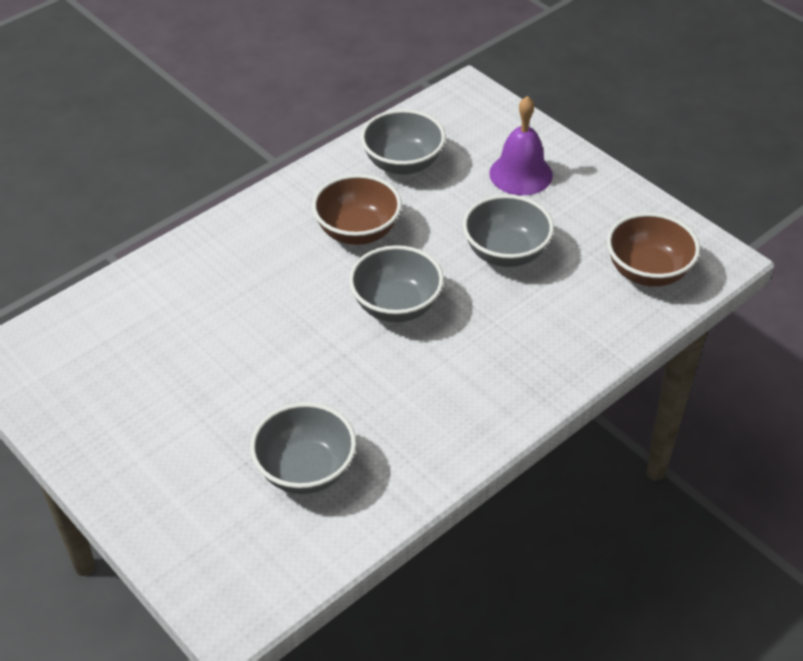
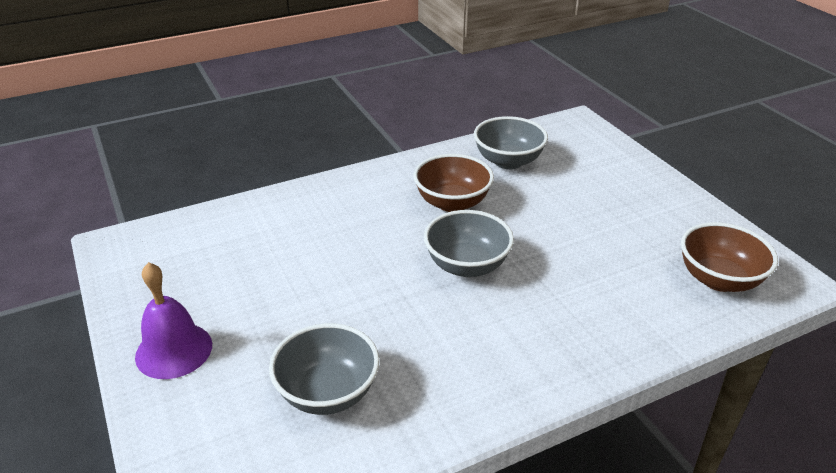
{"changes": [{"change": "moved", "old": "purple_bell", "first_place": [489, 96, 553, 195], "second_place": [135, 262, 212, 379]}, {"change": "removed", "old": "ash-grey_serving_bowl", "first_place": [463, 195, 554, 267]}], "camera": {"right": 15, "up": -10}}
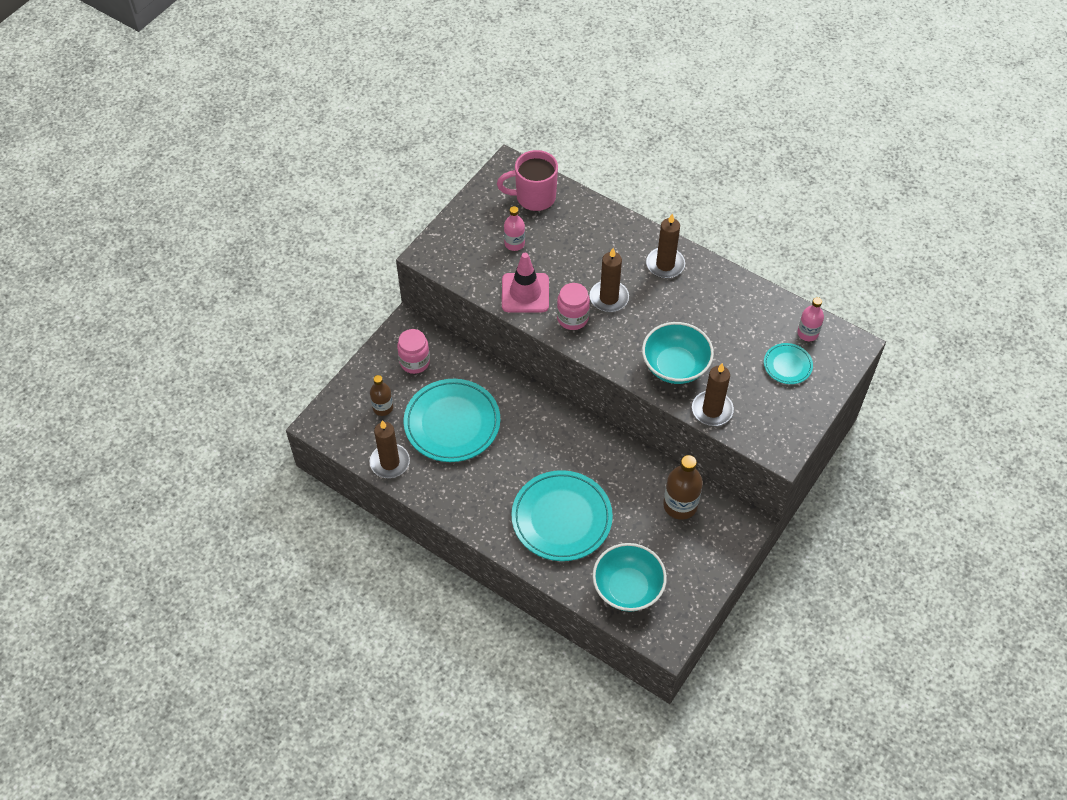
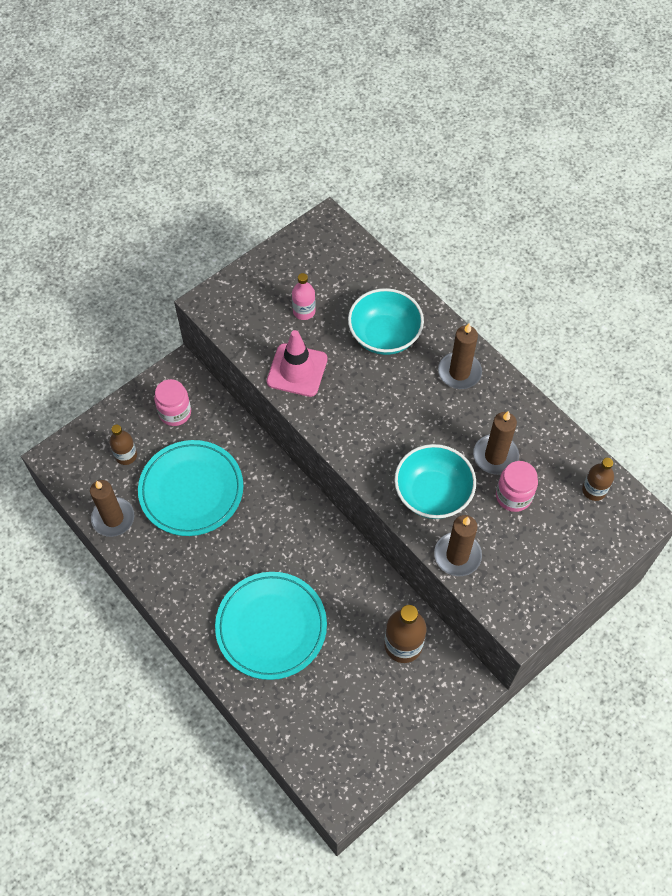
{"changes": [{"change": "moved", "old": "turquoise_serving_bowl", "first_place": [593, 543, 667, 612], "second_place": [348, 288, 424, 355]}, {"change": "moved", "old": "russet_candle", "first_place": [589, 248, 629, 312], "second_place": [473, 411, 519, 475]}, {"change": "moved", "old": "pink_jar", "first_place": [557, 283, 590, 330], "second_place": [496, 461, 538, 512]}, {"change": "recoloured", "old": "pink_flask", "new": "russet_flask", "first_place": [797, 297, 824, 341], "second_place": [582, 458, 614, 501]}, {"change": "removed", "old": "pink_tea_mug", "first_place": [497, 150, 558, 211]}, {"change": "removed", "old": "turquoise_plate", "first_place": [764, 343, 813, 384]}], "camera": {"right": 15, "up": 5}}
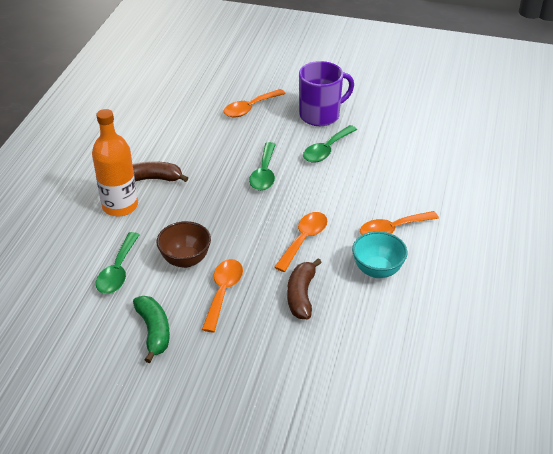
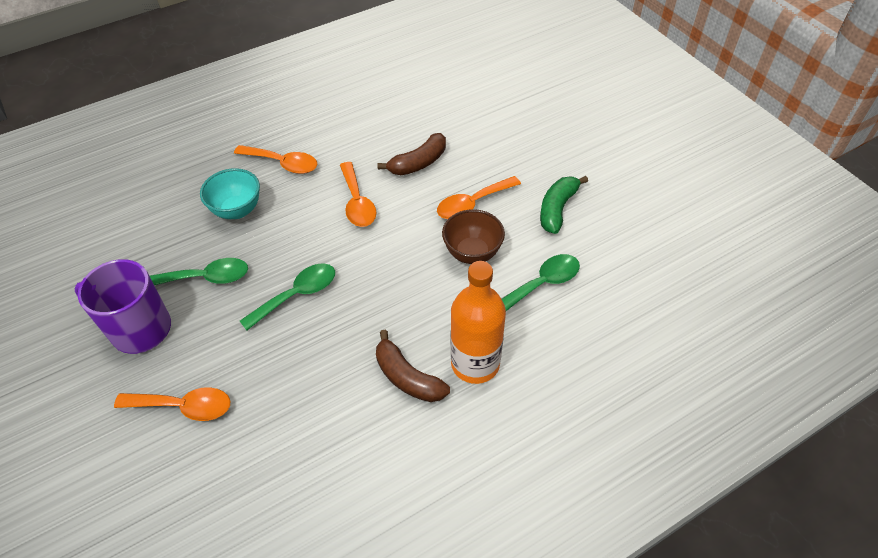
{"changes": [{"change": "moved", "old": "turquoise_serving_bowl", "first_place": [352, 231, 408, 278], "second_place": [200, 168, 260, 219]}, {"change": "turned", "old": "orange_teaspoon", "first_place": [274, 212, 327, 272], "second_place": [340, 162, 376, 227], "degrees": -90}], "camera": {"right": -135, "up": 10}}
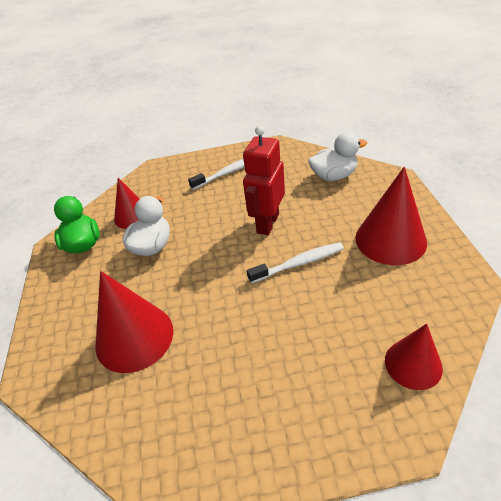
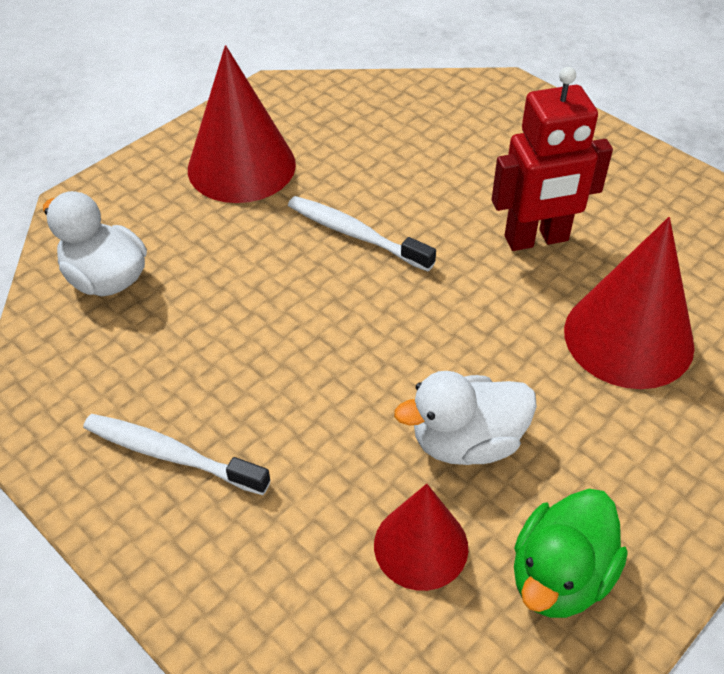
{"changes": [{"change": "moved", "old": "red_robot_figure", "first_place": [243, 126, 285, 235], "second_place": [492, 67, 613, 251]}, {"change": "removed", "old": "red_cone_shape", "first_place": [385, 324, 443, 390]}], "camera": {"right": -130, "up": 5}}
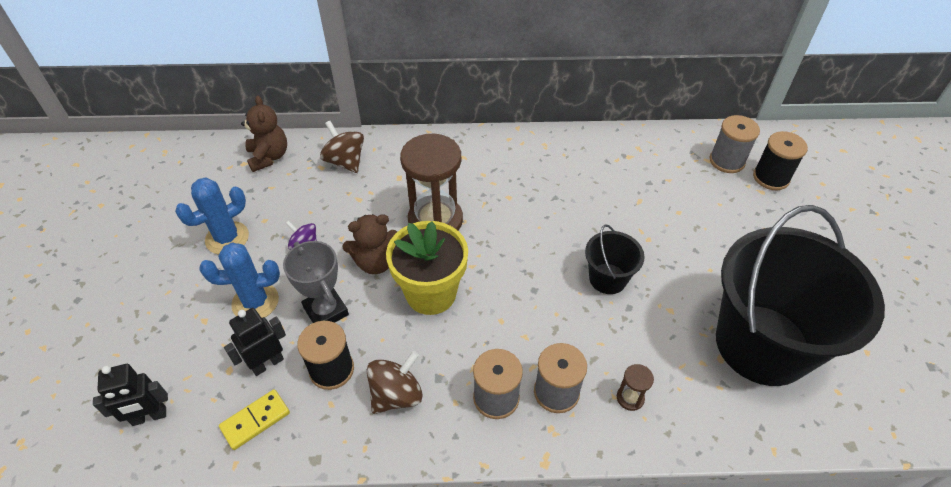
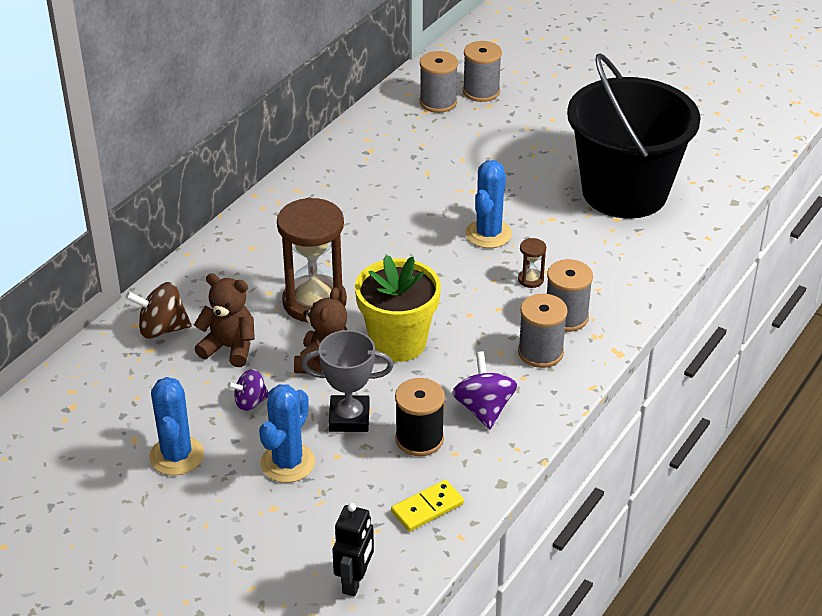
{"changes": [{"change": "moved", "old": "russet_teddy", "first_place": [241, 96, 287, 172], "second_place": [194, 273, 255, 367]}, {"change": "turned", "old": "yellow_domino", "first_place": [219, 389, 290, 450], "second_place": [391, 480, 464, 532], "degrees": 60}, {"change": "recoloured", "old": "russet_spinning_top", "new": "purple_spinning_top", "first_place": [367, 351, 423, 414], "second_place": [452, 351, 517, 429]}, {"change": "recoloured", "old": "black_spool", "new": "ash-grey_spool", "first_place": [753, 131, 808, 190], "second_place": [463, 41, 502, 102]}, {"change": "replaced", "old": "black_bucket", "new": "royal_blue_saguaro_cactus", "first_place": [585, 224, 645, 294], "second_place": [466, 160, 512, 248]}, {"change": "moved", "old": "russet_sand_timer", "first_place": [617, 364, 654, 411], "second_place": [518, 238, 546, 288]}, {"change": "removed", "old": "black_robot_figure", "first_place": [224, 308, 286, 376]}], "camera": {"right": -55, "up": -10}}
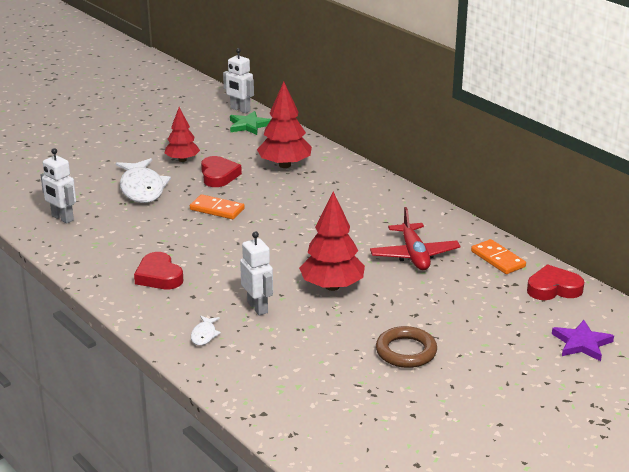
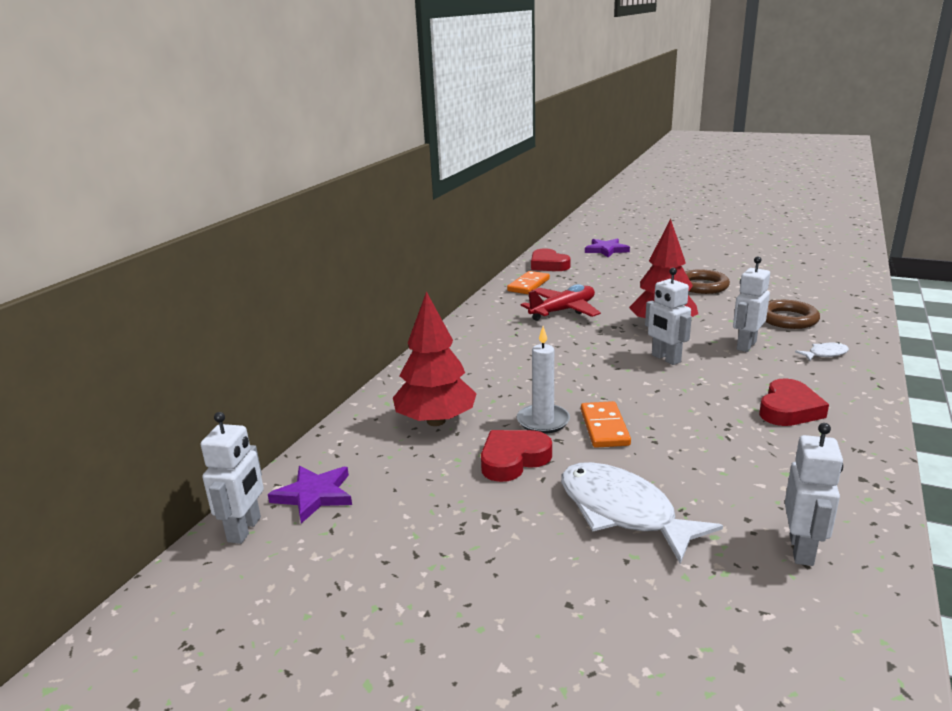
{"changes": [{"change": "recoloured", "old": "green_five-pointed_star", "new": "purple_five-pointed_star", "first_place": [230, 111, 271, 135], "second_place": [268, 466, 352, 523]}, {"change": "added", "new": "white_candle", "second_place": [517, 326, 570, 434]}, {"change": "turned", "old": "white_fish", "first_place": [116, 158, 171, 203], "second_place": [561, 462, 723, 564], "degrees": -90}, {"change": "added", "new": "white_robot_figure", "second_place": [645, 268, 692, 365]}, {"change": "added", "new": "russet_ring", "second_place": [766, 300, 820, 329]}, {"change": "removed", "old": "red_fir_tree", "first_place": [164, 107, 200, 162]}], "camera": {"right": -115, "up": -5}}
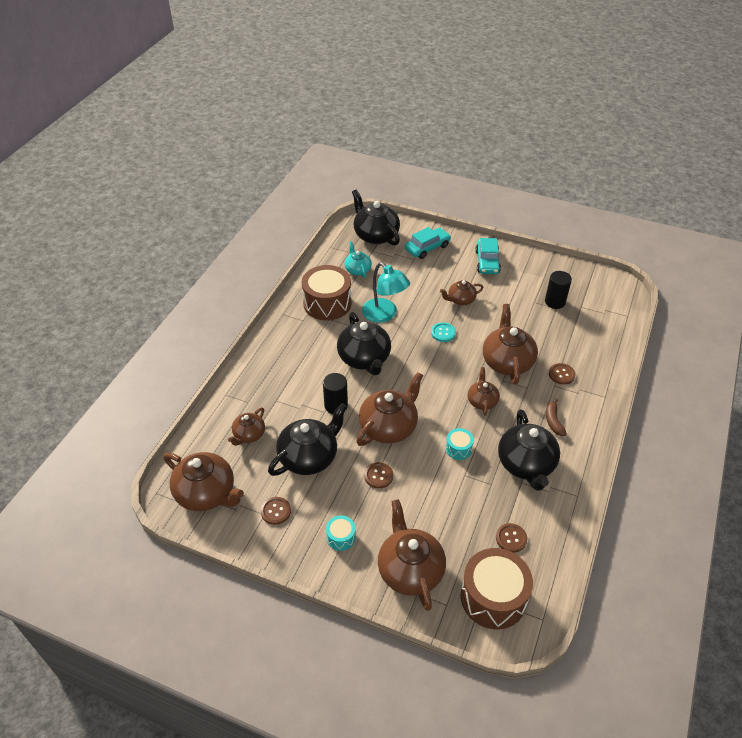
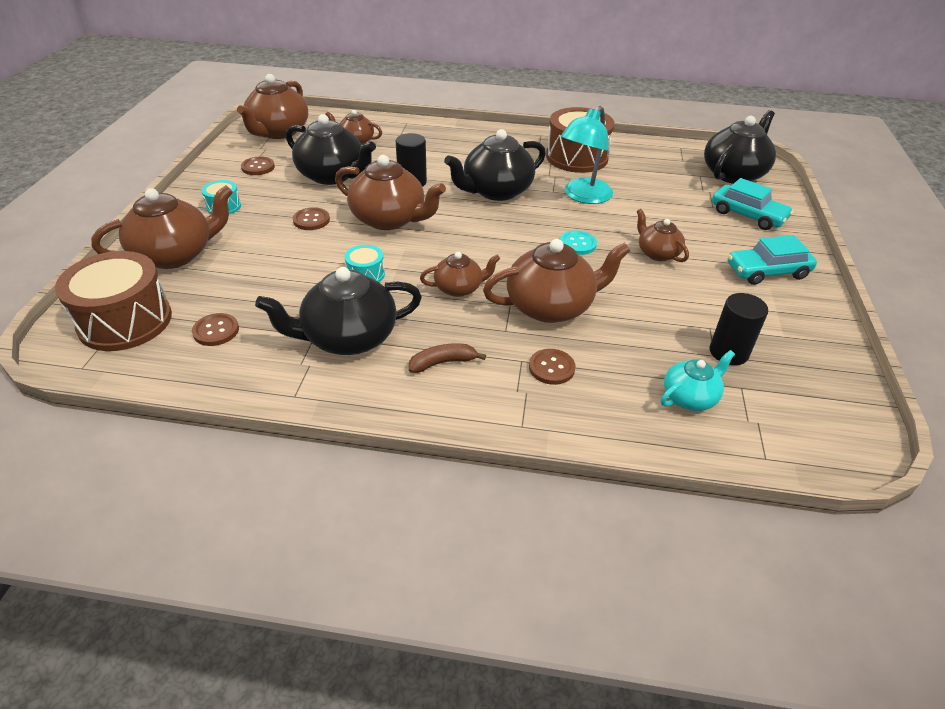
{"changes": [{"change": "moved", "old": "turquoise_china_teapot", "first_place": [345, 241, 372, 278], "second_place": [661, 350, 735, 411]}], "camera": {"right": 75, "up": -5}}
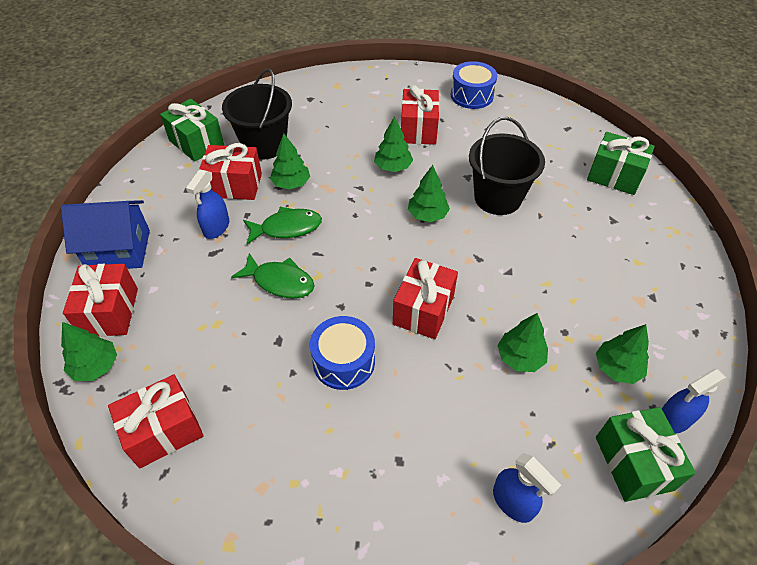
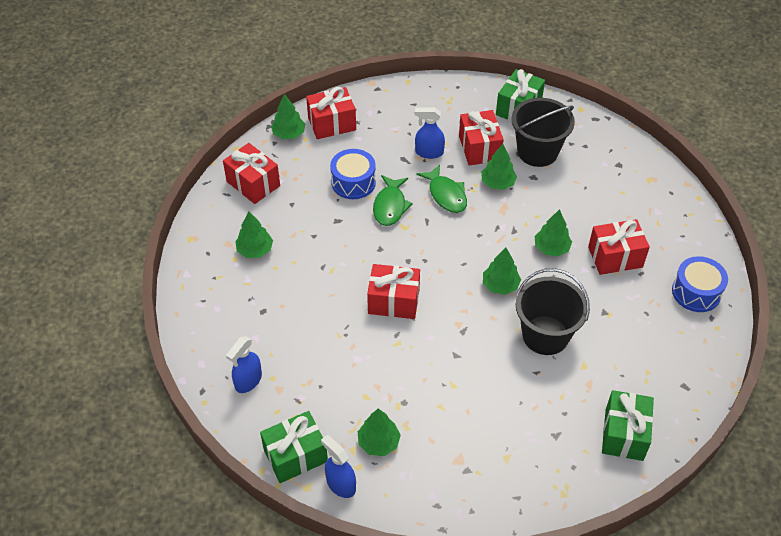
{"changes": [{"change": "moved", "old": "green_fir_tree", "first_place": [497, 313, 548, 372], "second_place": [235, 212, 273, 258]}, {"change": "moved", "old": "royal_blue_drum", "first_place": [310, 316, 375, 390], "second_place": [330, 149, 376, 199]}, {"change": "removed", "old": "royal_blue_cottage", "first_place": [61, 200, 150, 269]}], "camera": {"right": 75, "up": 0}}
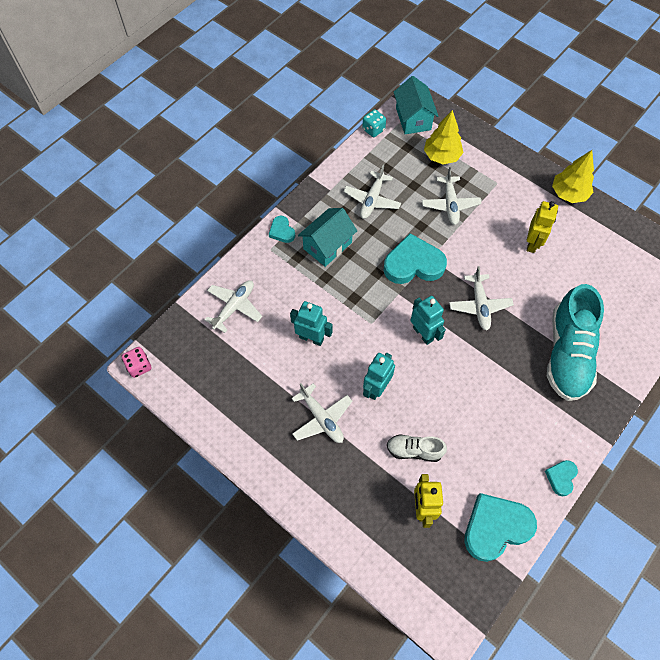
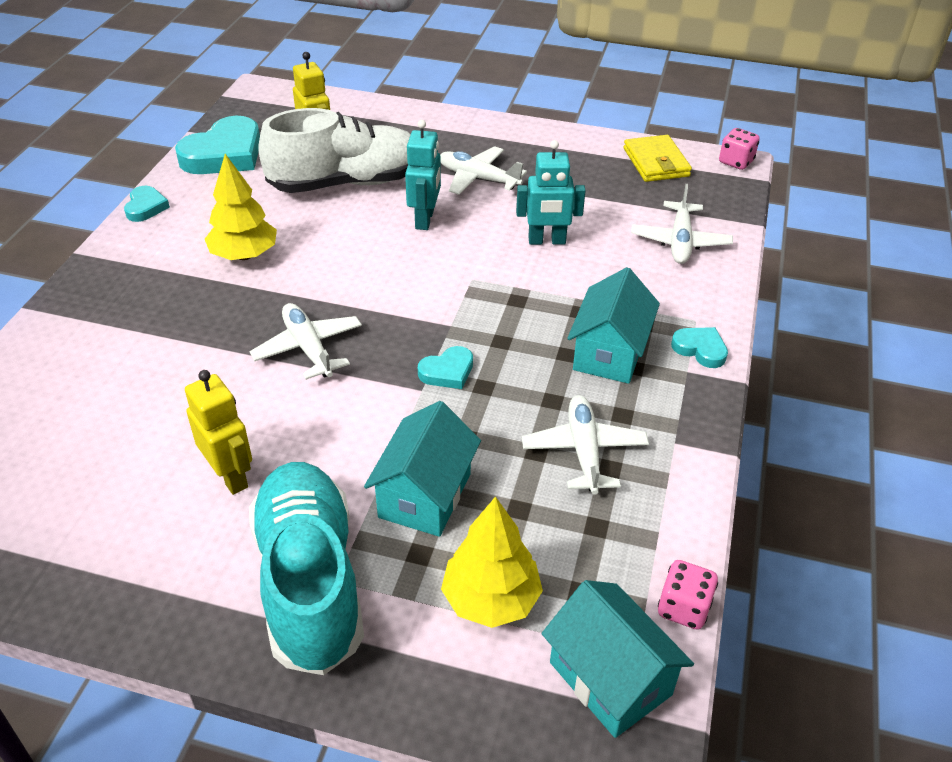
{"changes": [{"change": "turned", "old": "yellow_robot_figure", "first_place": [527, 201, 558, 253], "second_place": [185, 370, 252, 495], "degrees": 150}, {"change": "moved", "old": "yellow_fir_tree", "first_place": [552, 150, 594, 203], "second_place": [205, 154, 277, 260]}, {"change": "moved", "old": "turquoise_lace-up_shoe", "first_place": [547, 284, 604, 401], "second_place": [249, 462, 364, 675]}, {"change": "resized", "old": "white_lace-up_shoe", "first_place": [387, 434, 447, 462], "second_place": [258, 108, 411, 193], "factor": 2.04}, {"change": "replaced", "old": "white_aeroplane", "new": "turquoise_cottage", "first_place": [422, 167, 481, 225], "second_place": [364, 401, 481, 537]}, {"change": "resized", "old": "turquoise_love_heart", "first_place": [384, 233, 447, 284], "second_place": [418, 346, 473, 389], "factor": 0.5}, {"change": "added", "new": "yellow_wallet", "second_place": [624, 135, 692, 182]}, {"change": "recoloured", "old": "turquoise_die", "new": "pink_die", "first_place": [362, 109, 386, 137], "second_place": [658, 560, 718, 630]}, {"change": "removed", "old": "turquoise_robot_figure", "first_place": [410, 296, 446, 345]}], "camera": {"right": 155, "up": -20}}
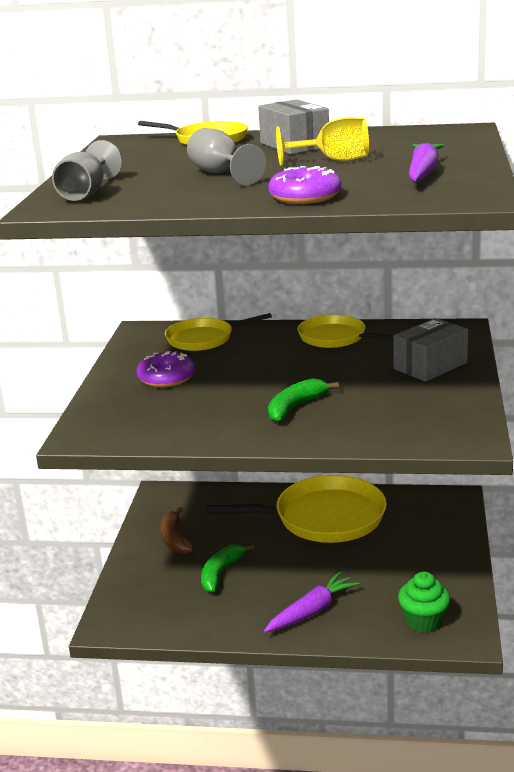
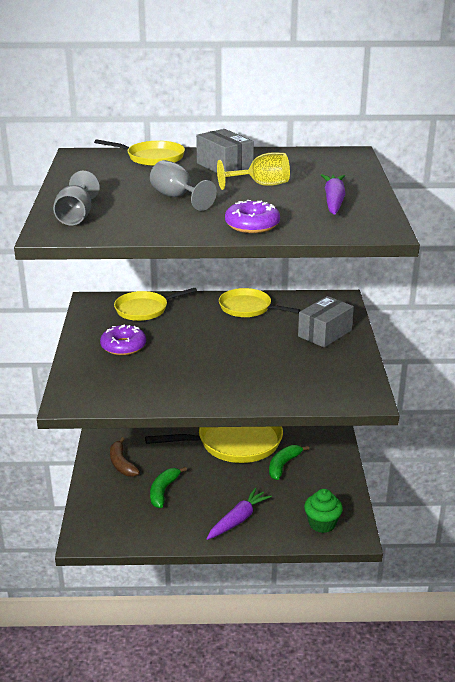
{"changes": [{"change": "moved", "old": "green_banana", "first_place": [268, 378, 339, 422], "second_place": [269, 445, 309, 480]}], "camera": {"right": -10, "up": 5}}
